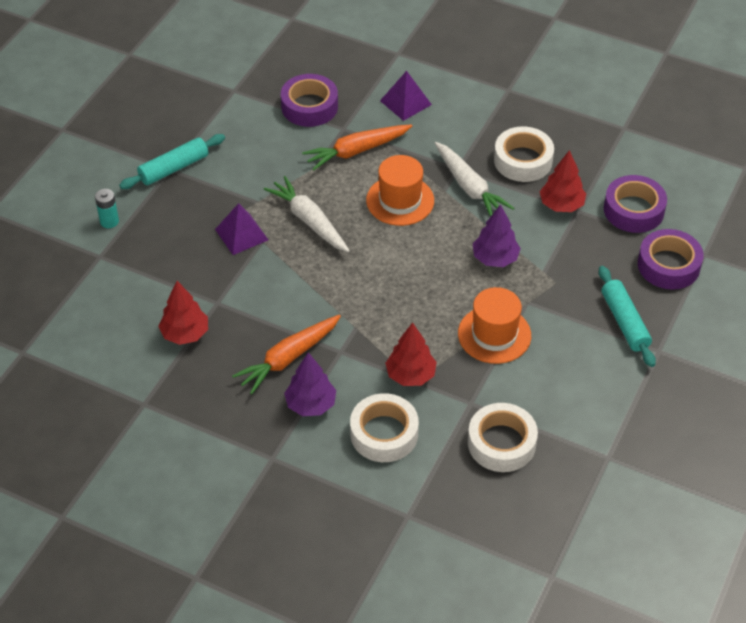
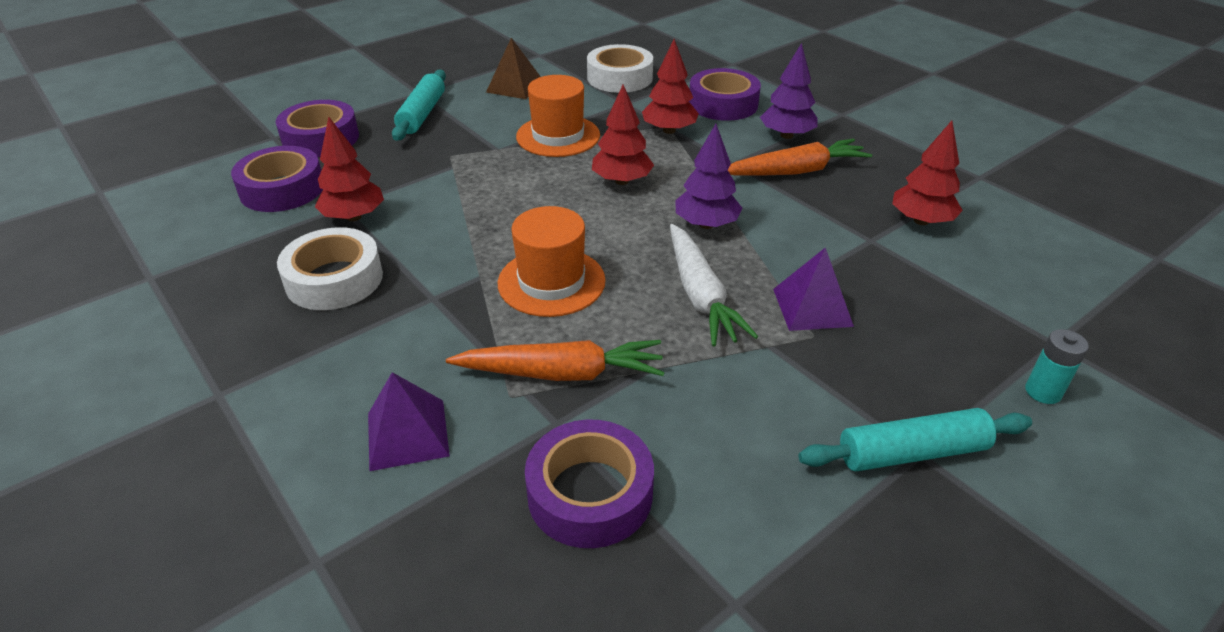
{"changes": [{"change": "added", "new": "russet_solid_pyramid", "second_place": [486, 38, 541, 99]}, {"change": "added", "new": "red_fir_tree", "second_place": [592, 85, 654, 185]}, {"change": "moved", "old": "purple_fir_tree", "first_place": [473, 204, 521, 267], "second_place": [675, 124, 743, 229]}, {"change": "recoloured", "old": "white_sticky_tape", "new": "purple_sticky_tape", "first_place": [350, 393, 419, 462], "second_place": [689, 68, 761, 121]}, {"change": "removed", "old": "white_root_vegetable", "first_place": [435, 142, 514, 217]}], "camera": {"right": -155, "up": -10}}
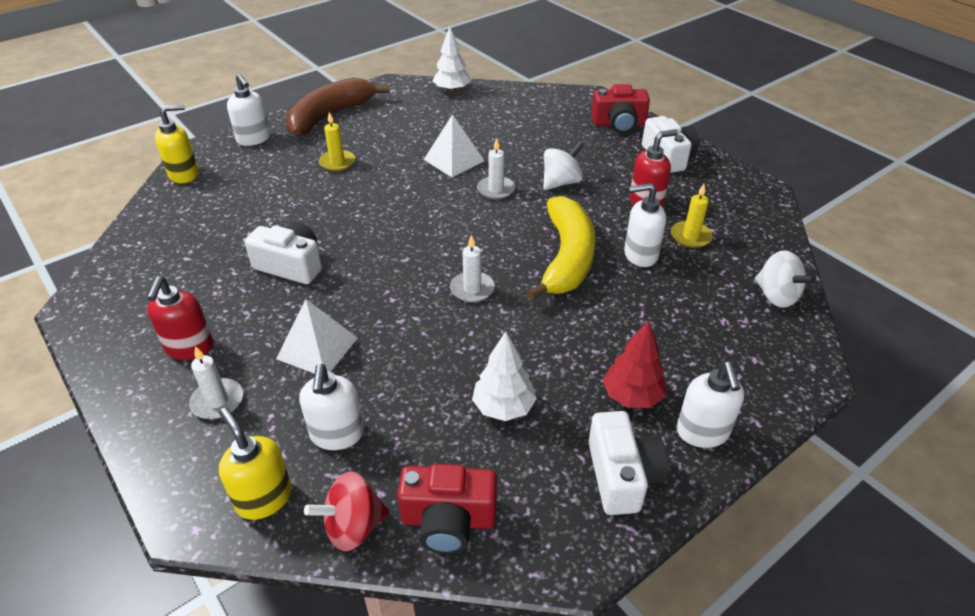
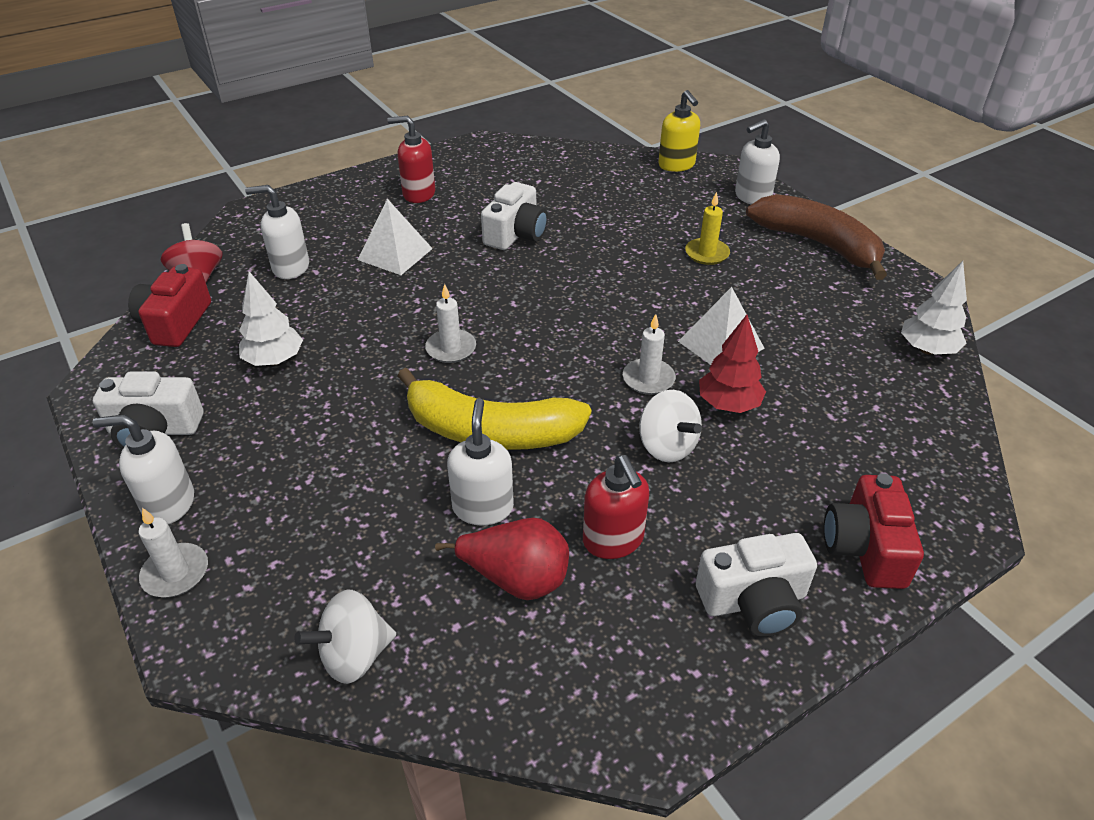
{"changes": [{"change": "moved", "old": "white_candle", "first_place": [189, 346, 243, 419], "second_place": [138, 508, 208, 597]}, {"change": "replaced", "old": "yellow_candle", "new": "red_pear_fruit", "first_place": [671, 184, 713, 248], "second_place": [435, 518, 569, 600]}, {"change": "moved", "old": "red_fir_tree", "first_place": [602, 320, 666, 408], "second_place": [699, 315, 766, 413]}, {"change": "removed", "old": "yellow_soap_dispenser", "first_place": [219, 408, 292, 520]}], "camera": {"right": 95, "up": 0}}
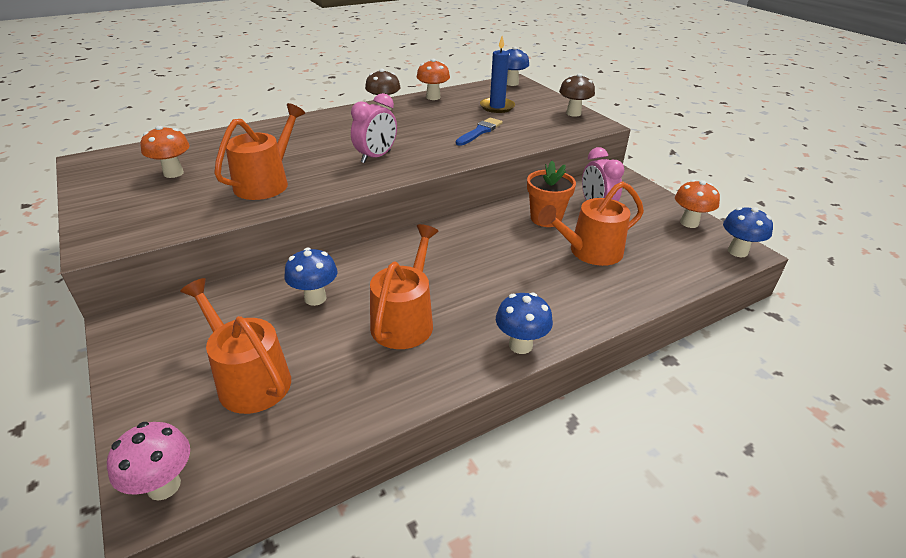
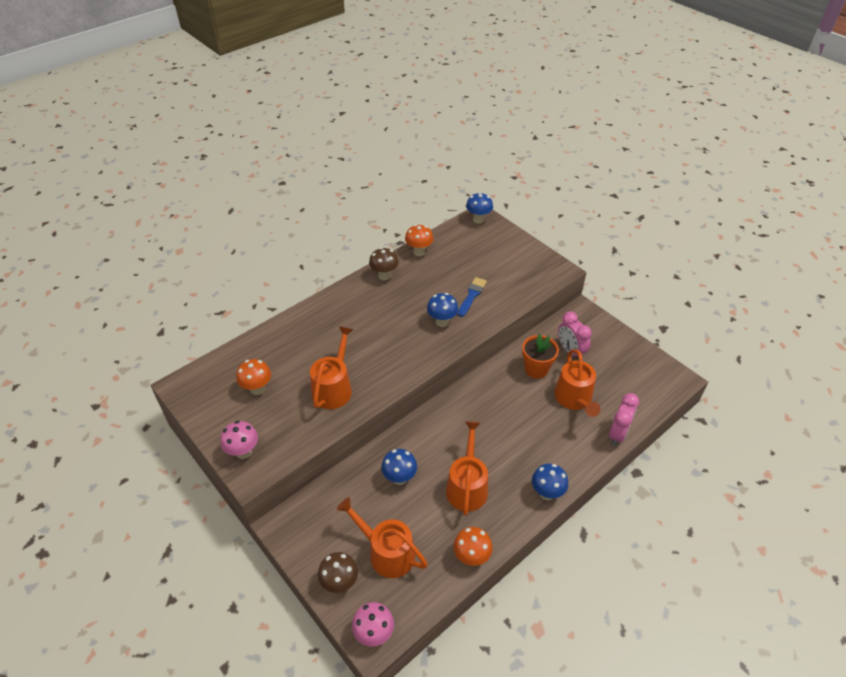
{"changes": [{"change": "added", "new": "pink_toadstool", "second_place": [220, 421, 258, 459]}, {"change": "moved", "old": "russet_toadstool", "first_place": [559, 73, 595, 117], "second_place": [318, 552, 358, 593]}, {"change": "moved", "old": "royal_blue_toadstool", "first_place": [723, 207, 773, 257], "second_place": [427, 293, 458, 327]}, {"change": "moved", "old": "orange_toadstool", "first_place": [675, 180, 720, 228], "second_place": [453, 527, 493, 566]}, {"change": "turned", "old": "orange_sprinkling_can", "first_place": [538, 181, 644, 266], "second_place": [554, 349, 600, 417], "degrees": -60}, {"change": "moved", "old": "pink_bedside_clock", "first_place": [351, 93, 397, 163], "second_place": [609, 393, 639, 446]}, {"change": "removed", "old": "royal_blue_candle", "first_place": [480, 36, 515, 113]}], "camera": {"right": -10, "up": 10}}
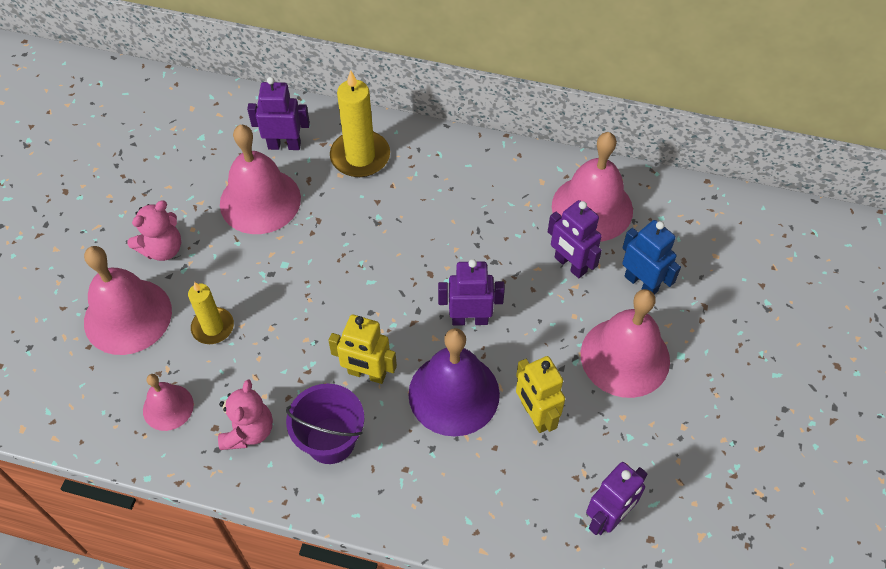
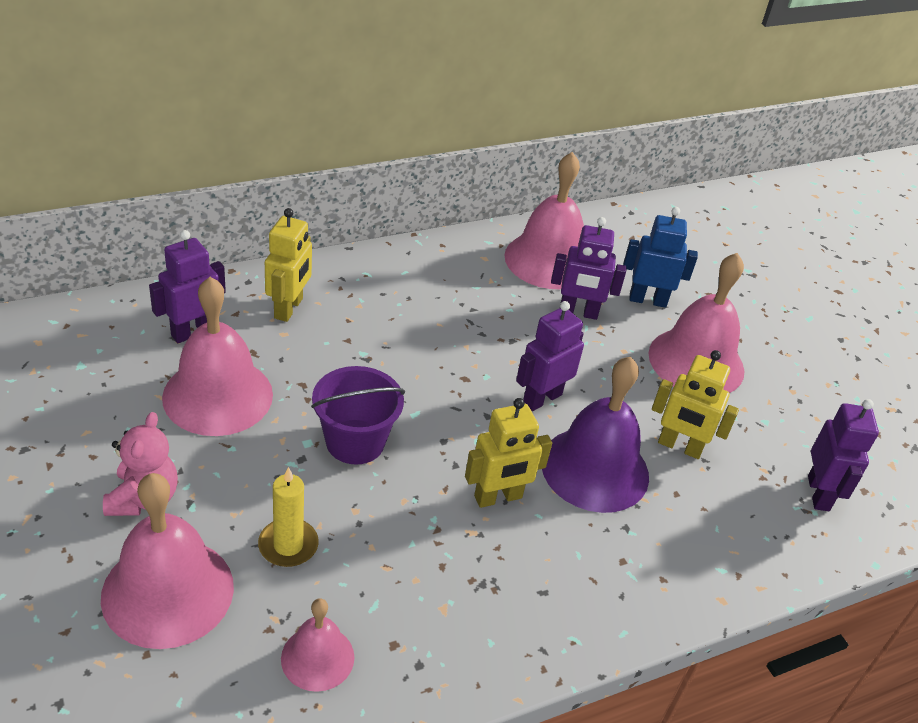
{"changes": [{"change": "replaced", "old": "yellow_candle", "new": "yellow_robot_figure", "first_place": [330, 70, 390, 177], "second_place": [265, 208, 312, 322]}, {"change": "moved", "old": "purple_bucket", "first_place": [286, 384, 364, 464], "second_place": [311, 366, 405, 465]}, {"change": "removed", "old": "pink_teddy", "first_place": [218, 379, 273, 450]}], "camera": {"right": -45, "up": -15}}
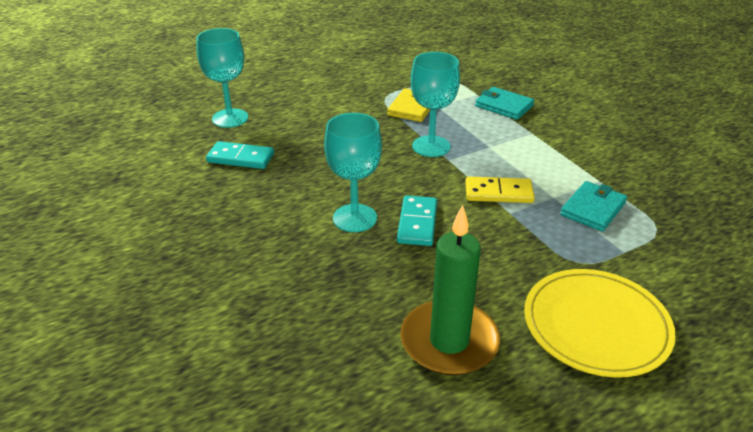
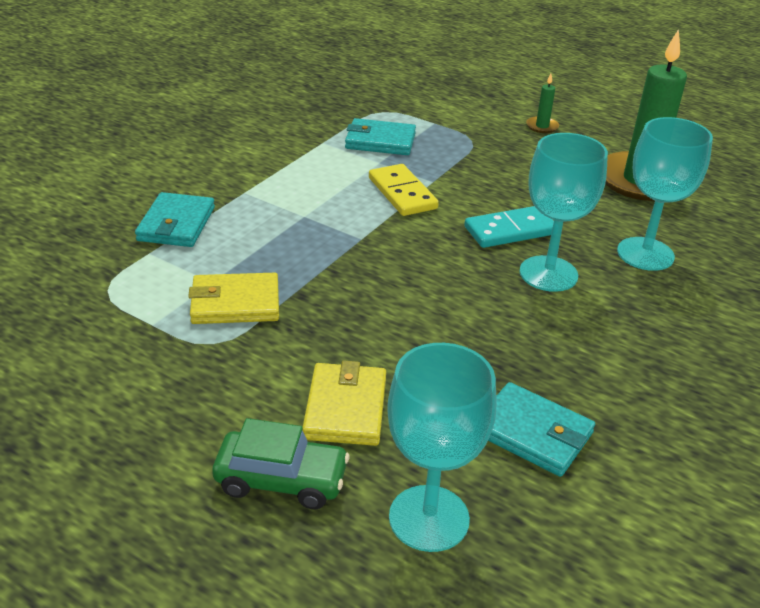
{"changes": [{"change": "added", "new": "green_car", "second_place": [212, 418, 350, 509]}, {"change": "added", "new": "yellow_wallet", "second_place": [302, 360, 386, 446]}, {"change": "replaced", "old": "turquoise_domino", "new": "turquoise_wallet", "first_place": [206, 141, 274, 169], "second_place": [488, 382, 595, 477]}, {"change": "replaced", "old": "yellow_plate", "new": "green_candle", "first_place": [524, 269, 676, 378], "second_place": [526, 74, 559, 133]}, {"change": "moved", "old": "turquoise_goblet", "first_place": [411, 52, 460, 157], "second_place": [617, 117, 713, 271]}], "camera": {"right": -120, "up": 0}}
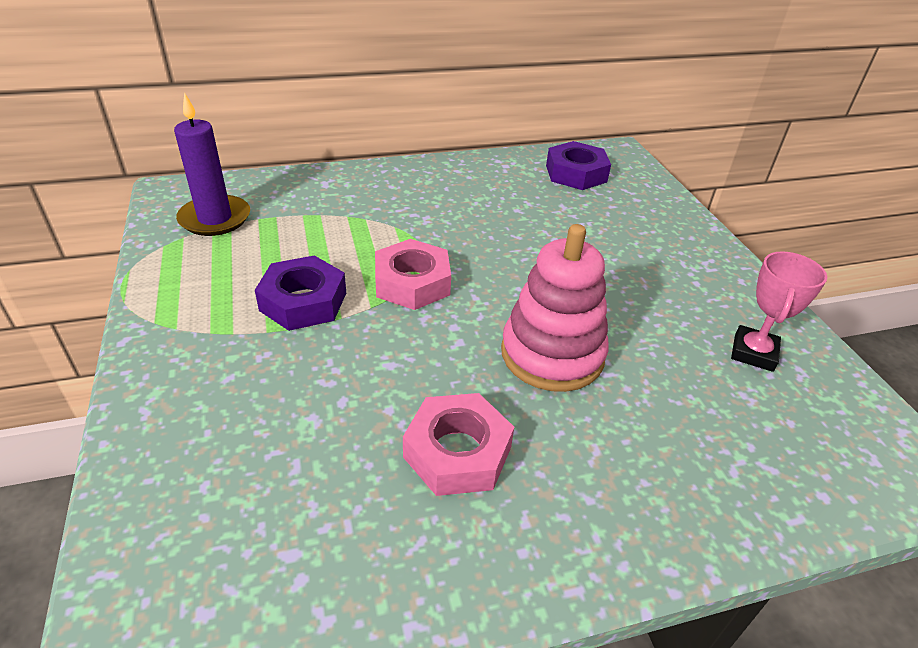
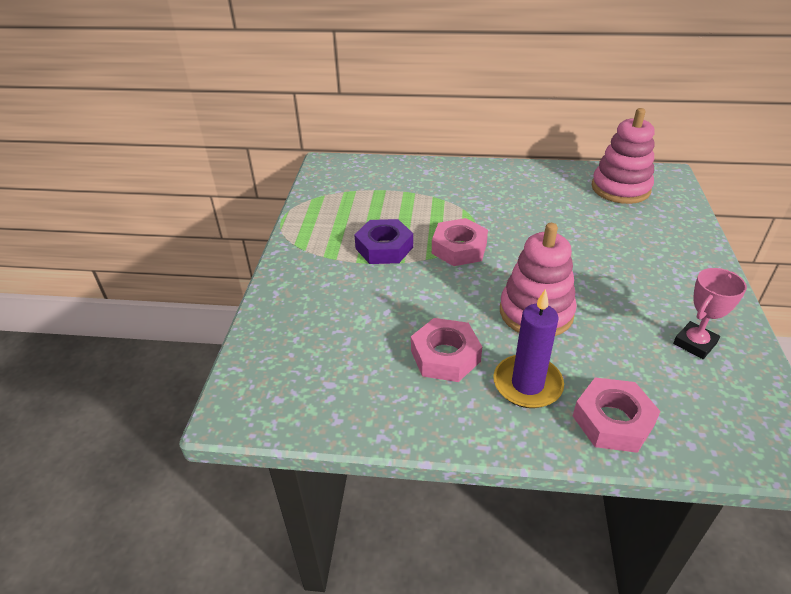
{"changes": [{"change": "moved", "old": "purple_candle", "first_place": [174, 92, 250, 236], "second_place": [493, 289, 564, 408]}, {"change": "added", "new": "pink_hex_nut", "second_place": [573, 377, 661, 453]}, {"change": "replaced", "old": "purple_hex_nut", "new": "pink_stacking_rings", "first_place": [546, 141, 611, 190], "second_place": [592, 108, 655, 204]}], "camera": {"right": 25, "up": 0}}
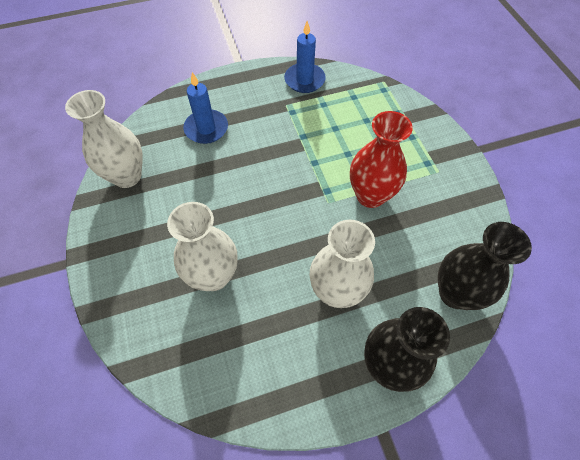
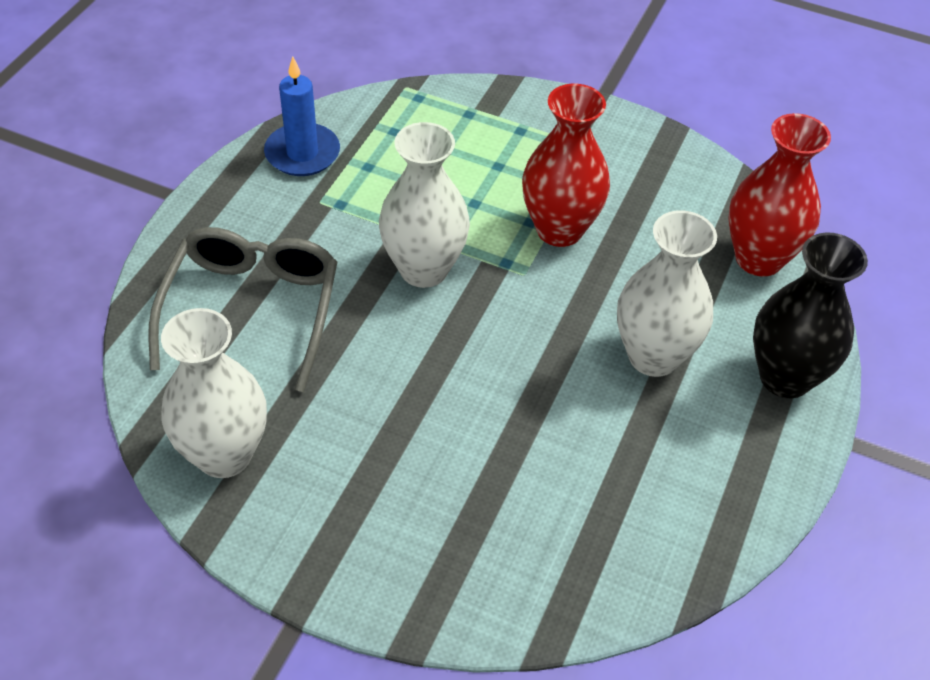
{"changes": [{"change": "replaced", "old": "royal_blue_candle", "new": "ash-grey_spectacles", "first_place": [183, 72, 228, 144], "second_place": [149, 227, 337, 392]}, {"change": "moved", "old": "white_tall_vase", "first_place": [167, 202, 238, 291], "second_place": [379, 122, 470, 288]}, {"change": "recoloured", "old": "black_tall_vase", "new": "red_tall_vase", "first_place": [438, 222, 532, 310], "second_place": [728, 113, 831, 276]}], "camera": {"right": -50, "up": -10}}
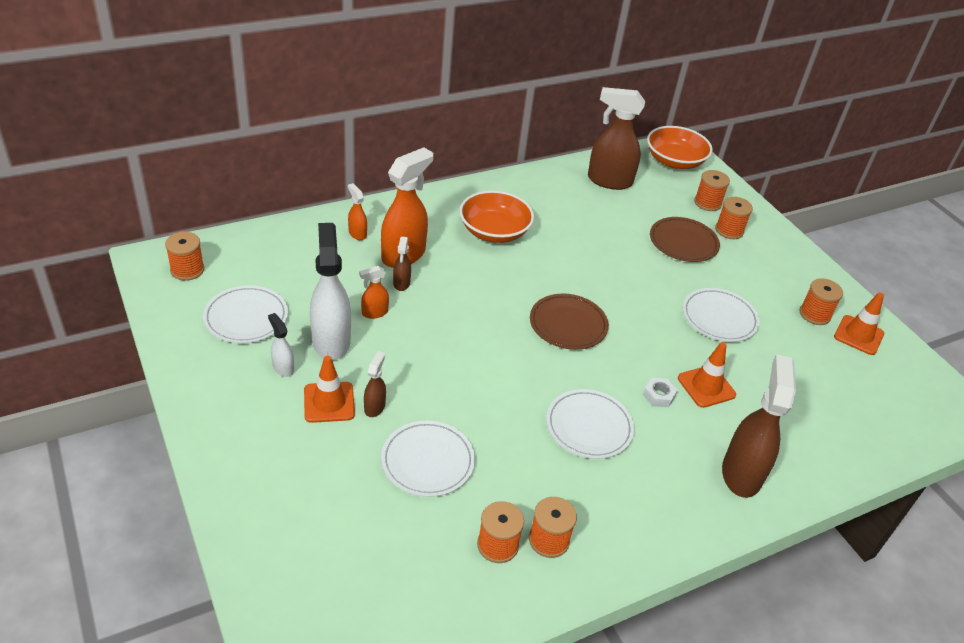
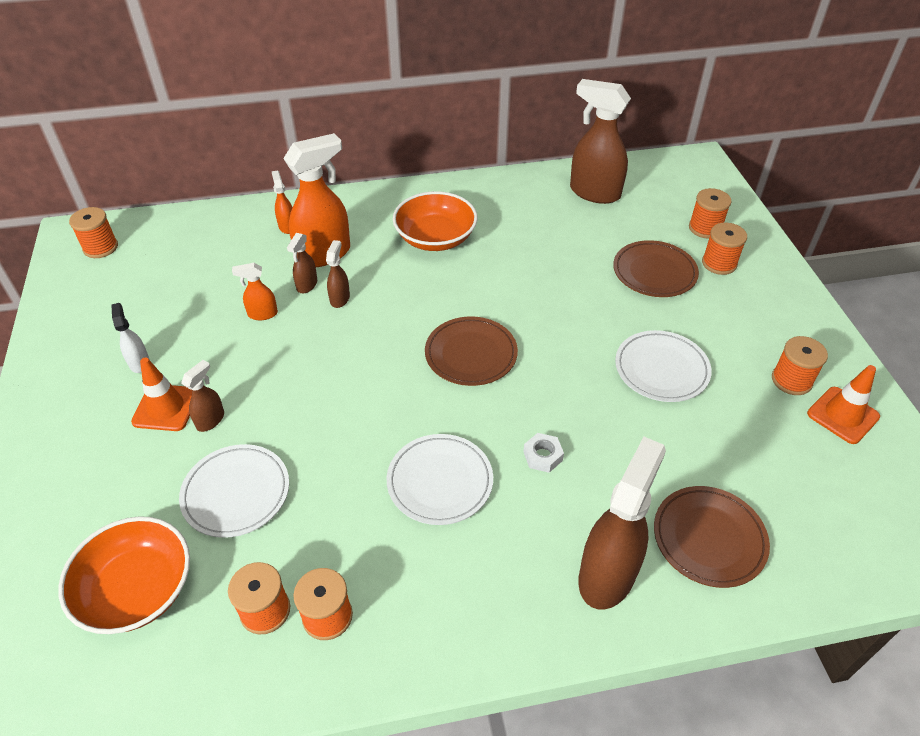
{"changes": [{"change": "moved", "old": "orange_serving_bowl", "first_place": [647, 126, 713, 169], "second_place": [58, 516, 190, 634]}, {"change": "added", "new": "russet_sprayer", "second_place": [326, 240, 350, 308]}, {"change": "added", "new": "russet_plate", "second_place": [654, 486, 770, 588]}, {"change": "removed", "old": "white_plate", "first_place": [203, 285, 288, 343]}, {"change": "removed", "old": "white_sprayer", "first_place": [310, 223, 351, 360]}, {"change": "removed", "old": "orange_road_cone", "first_place": [678, 342, 736, 408]}], "camera": {"right": 20, "up": 5}}
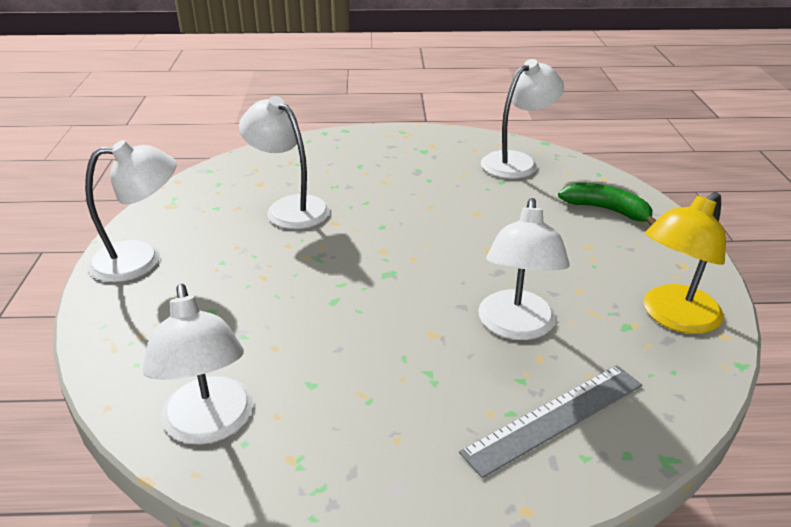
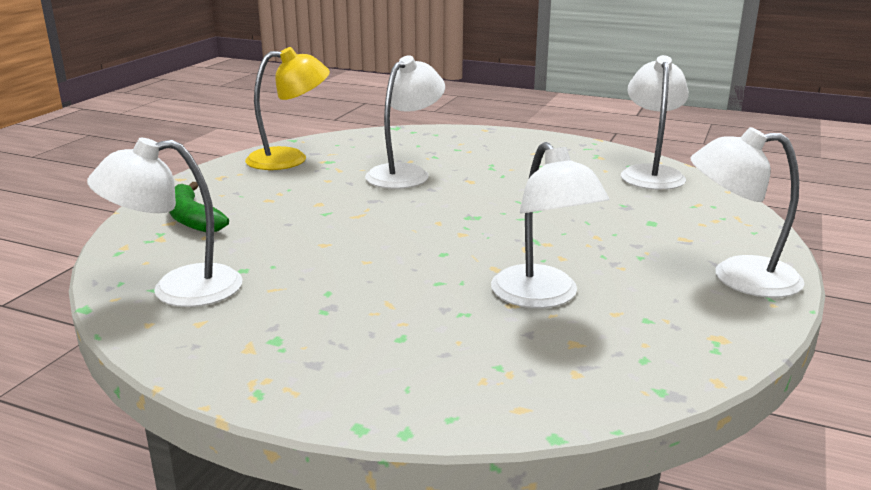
{"changes": [{"change": "removed", "old": "ash-grey_ruler", "first_place": [459, 365, 642, 478]}], "camera": {"right": -155, "up": -10}}
